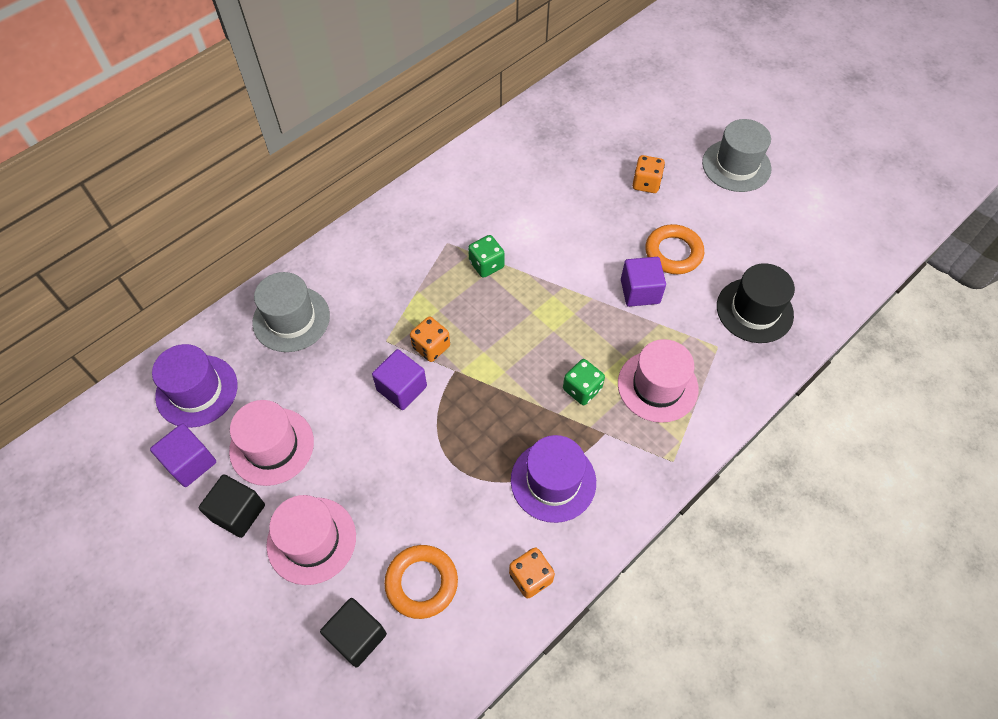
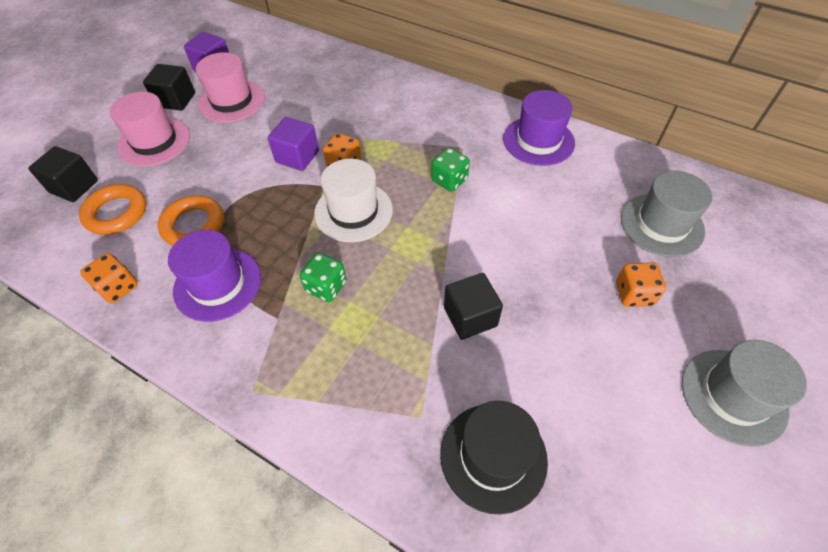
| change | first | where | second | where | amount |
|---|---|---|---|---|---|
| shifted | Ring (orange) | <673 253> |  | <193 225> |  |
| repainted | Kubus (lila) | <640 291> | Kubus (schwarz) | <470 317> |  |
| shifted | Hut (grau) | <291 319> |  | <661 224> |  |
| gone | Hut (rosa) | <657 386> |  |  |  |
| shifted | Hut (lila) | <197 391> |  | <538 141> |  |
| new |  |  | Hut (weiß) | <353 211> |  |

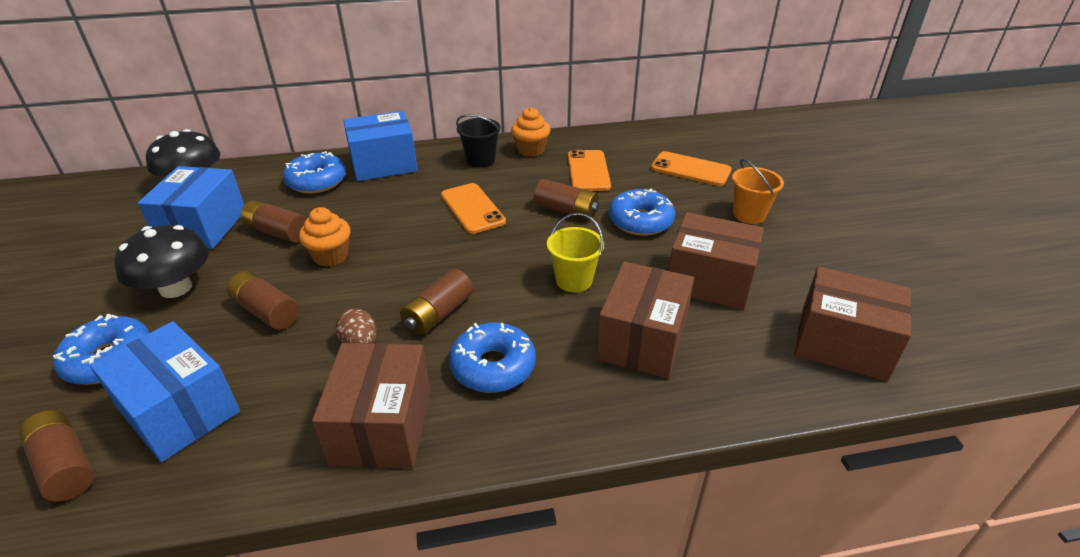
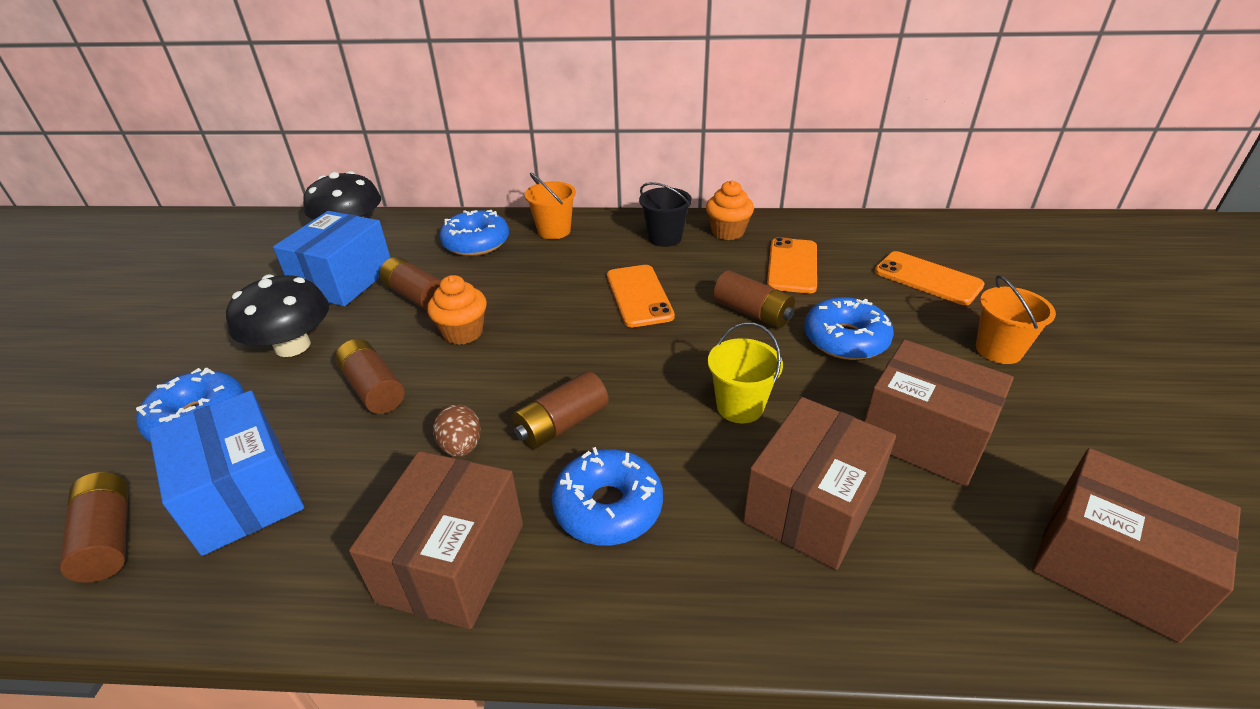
| change | first | where | second | where | amount |
|---|---|---|---|---|---|
| swapped | Schachtel (blau) | <384 164> | Eimer (orange) | <554 231> |  |

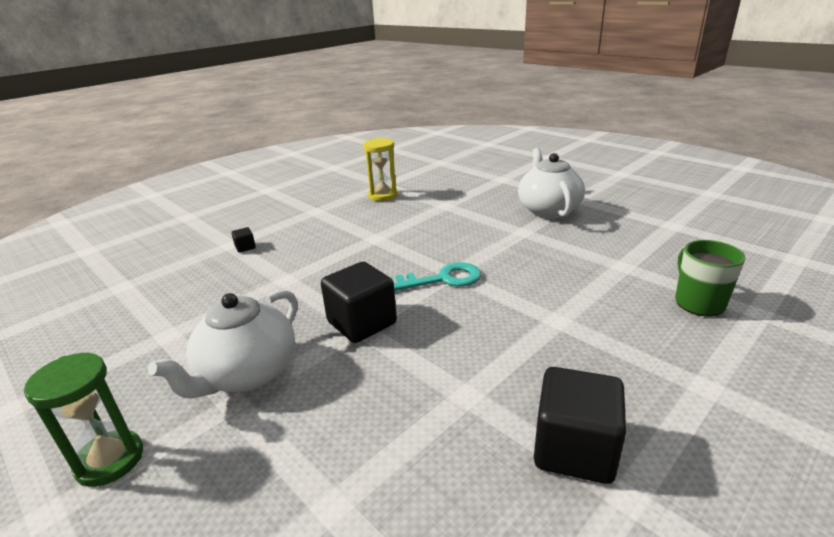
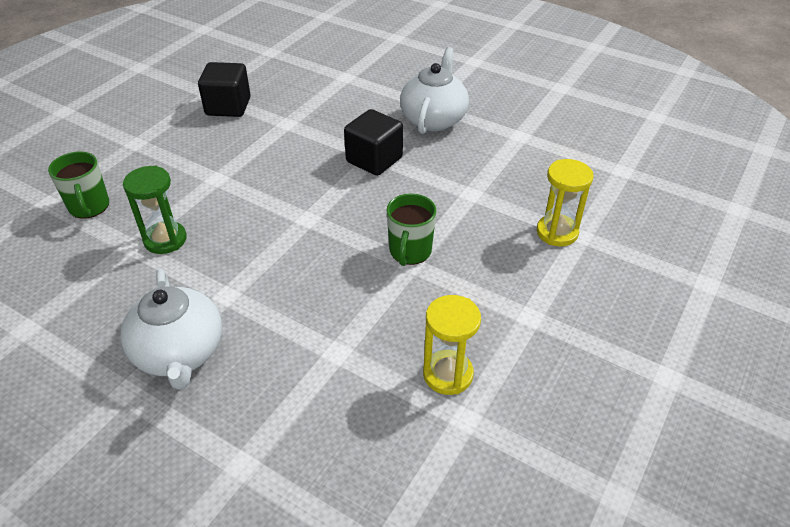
| change | first | where | second | where | amount |
|---|---|---|---|---|---|
| swapped | Kubus (schwarz) | <245 247> | Sanduhr (gelb) | <557 232> |  |
| gone | Schlüssel (türkis) | <441 279> |  |  |  |
| shifted | Sanduhr (grün) | <110 460> |  | <165 240> |  |
| new |  |  | Tasse (grün) | <410 252> |  |

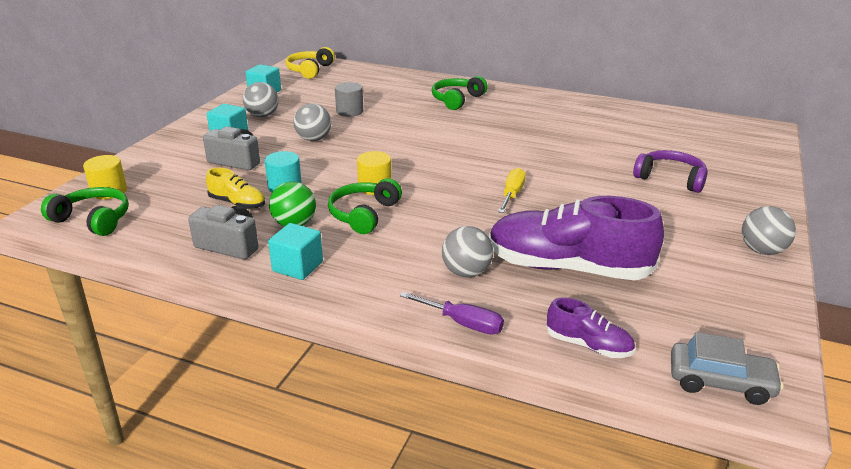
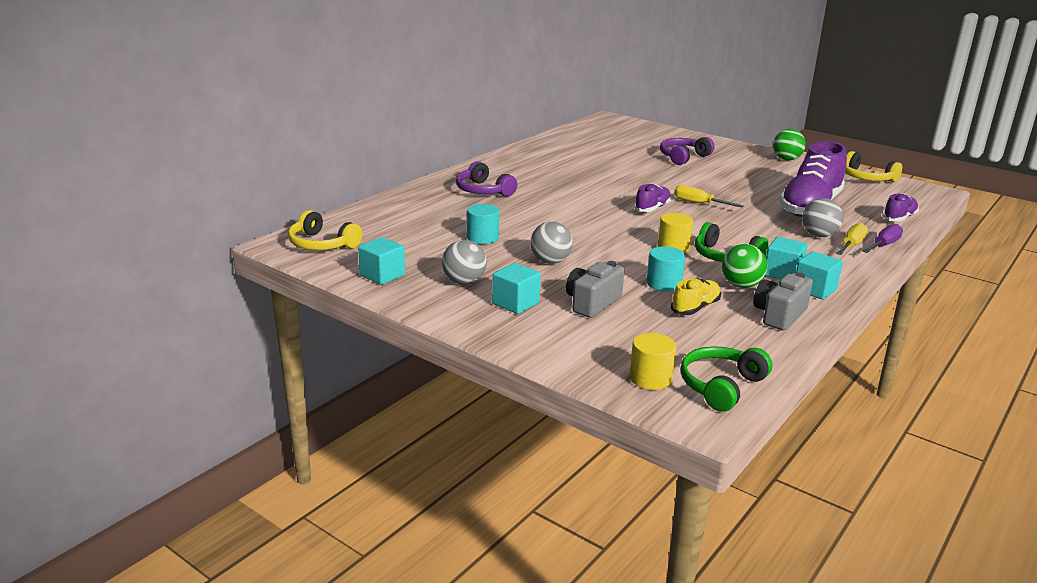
| change | first | where | second | where | amount |
|---|---|---|---|---|---|
| repainted | Kopfhörer (grün) | <456 100> | Kopfhörer (lila) | <483 191> |  |
| repainted | Vollzylinder (grau) | <349 111> | Vollzylinder (türkis) | <482 238> |  |
| repainted | Ball (grau) | <762 250> | Ball (grün) | <786 159> |  |
| gone | Auto (grau) | <720 382> |  |  |  |
| new |  |  | Kopfhörer (gelb) | <866 178> |  |
| new |  |  | Schuh (lila) | <652 208> |  |
| new |  |  | Schraubenzieher (gelb) | <851 245> |  |
| new |  |  | Kubus (türkis) | <782 273> |  |

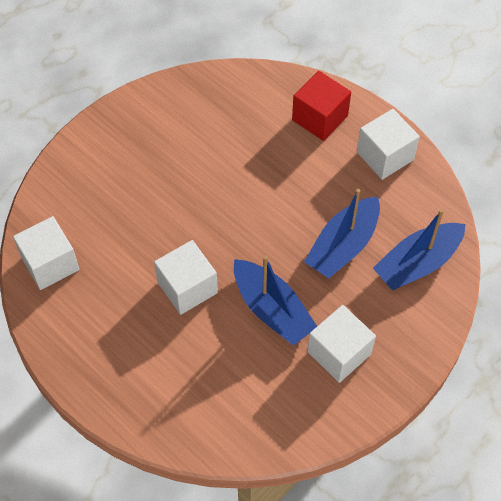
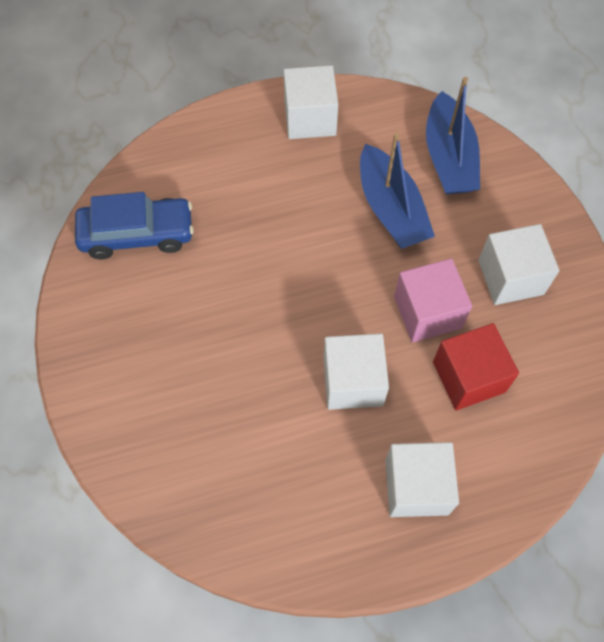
| change | first | where | second | where | amount |
|---|---|---|---|---|---|
| shifted | Kubus (rot) | <320 118> |  | <468 377> |  |
| shifted | Kubus (weiß) | <50 263> |  | <416 486> |  |
| swapped | Boot (blau) | <272 309> | Kubus (rosa) | <427 312> |  |
| new |  |  | Auto (blau) | <137 234> |  |

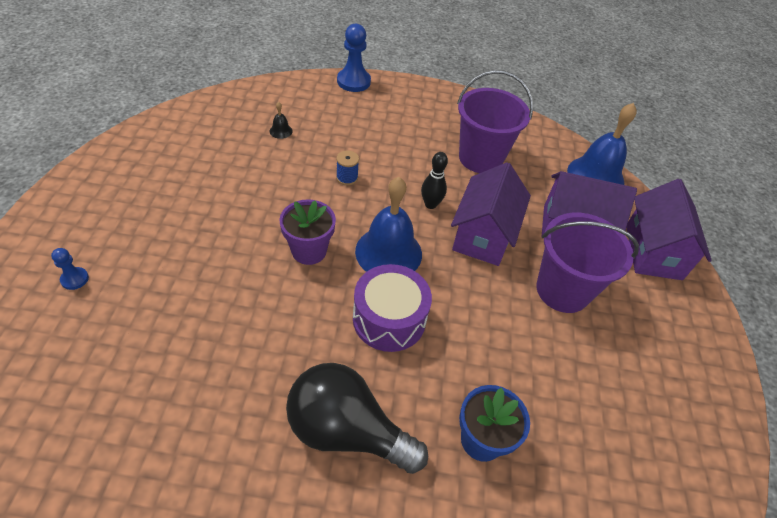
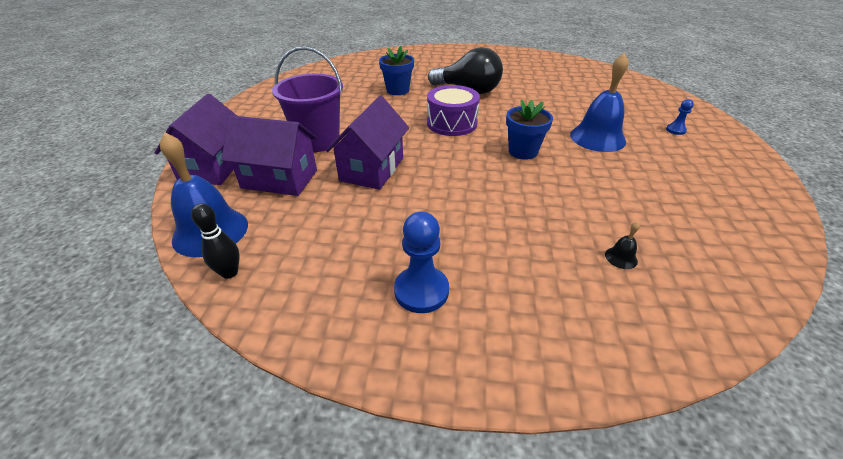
| change | first | where | second | where | amount |
|---|---|---|---|---|---|
| shifted | Bauer (blau) | <353 81> |  | <421 291> |  |
| gone | Eimer (lila) | <480 158> |  |  |  |
| gone | Garnrolle (blau) | <347 178> |  |  |  |
| shifted | Bowlingkegel (schwarz) | <430 204> |  | <229 272> |  |
| shifted | Glocke (blau) | <388 252> |  | <597 138> |  |
| repainted | Blumentopf (lila) | <309 251> | Blumentopf (blau) | <523 151> |  |

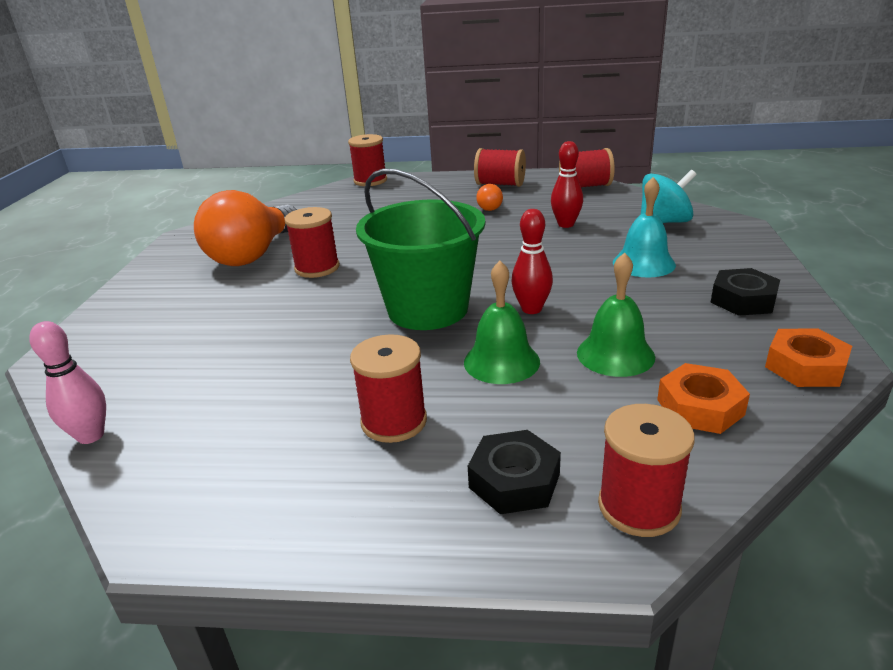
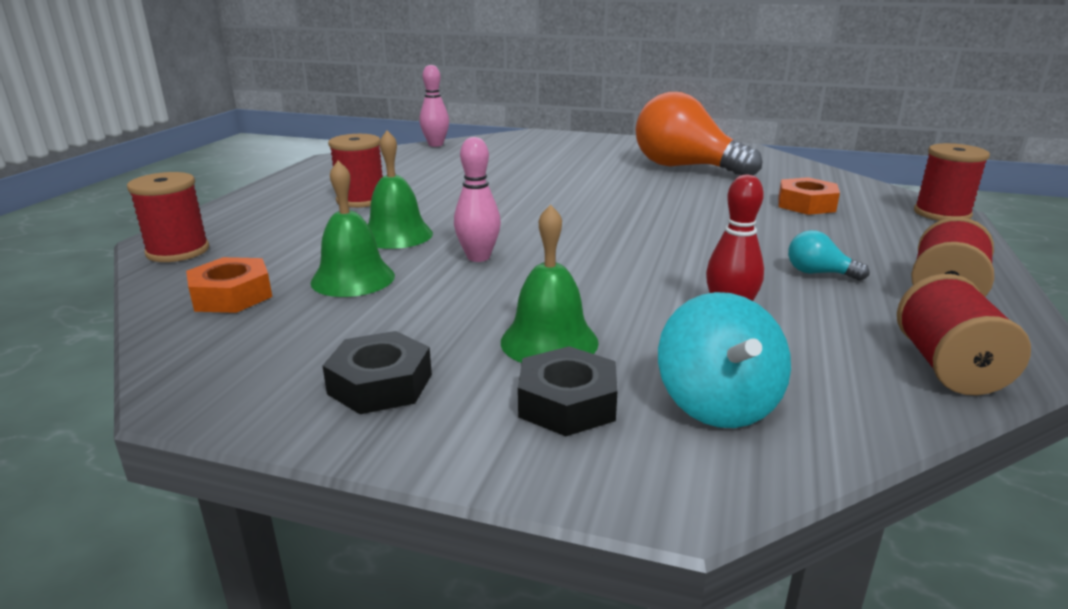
| change | first | where | second | where | amount |
|---|---|---|---|---|---|
| gone | Eimer (grün) | <428 309> |  |  |  |
| repainted | Glocke (türkis) | <643 263> | Glocke (grün) | <549 341> |  |
| repainted | Glühbirne (orange) | <491 207> | Glühbirne (türkis) | <818 273> |  |
| gone | Garnrolle (rot) | <317 268> |  |  |  |
| repainted | Bowlingkegel (rot) | <531 309> | Bowlingkegel (rosa) | <478 257> |  |
| shifted | Sechskantmutter (orange) | <805 366> |  | <806 204> |  |
| shifted | Sechskantmutter (schwarz) | <514 481> |  | <567 403> |  |

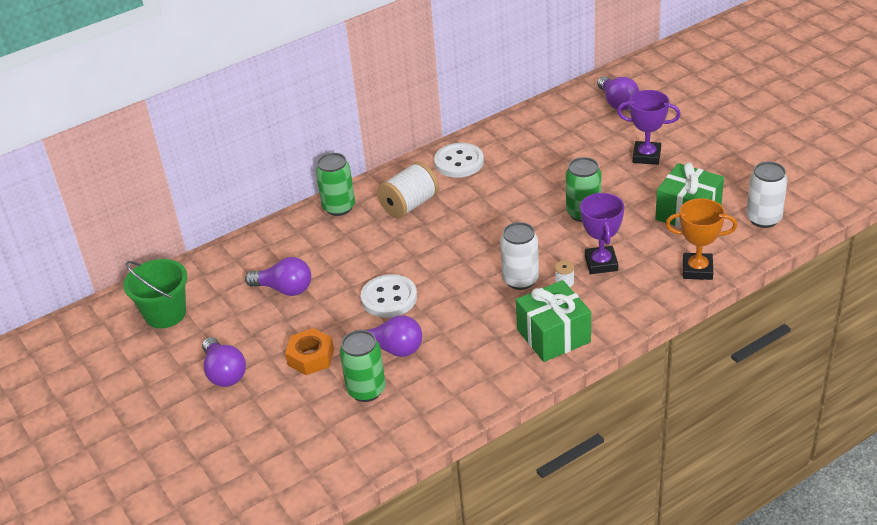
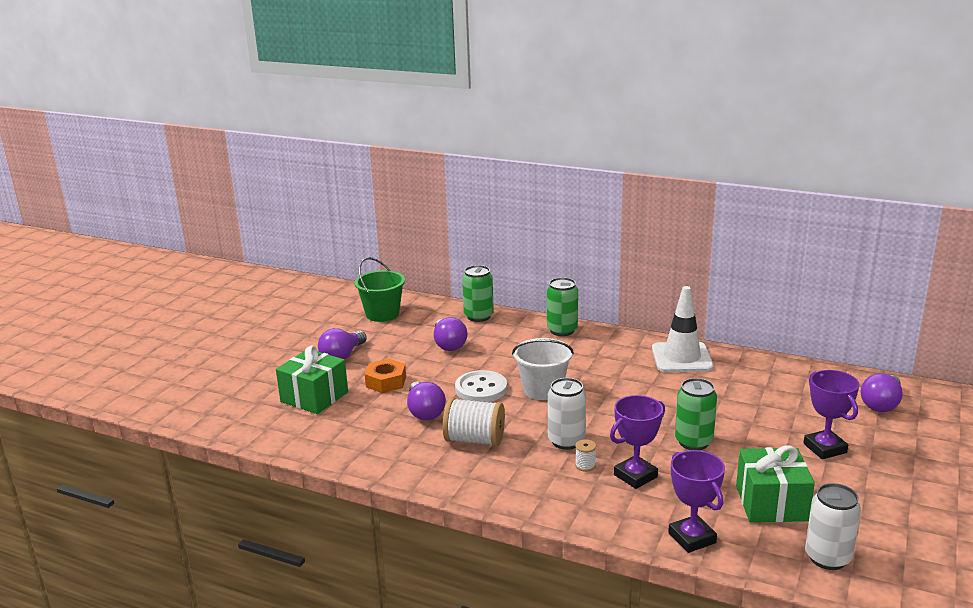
| change | first | where | second | where | amount |
|---|---|---|---|---|---|
| swapped | Knopf (weiß) | <459 162> | Leitkegel (weiß) | <681 358> |  |
| shifted | Garnrolle (weiß) | <409 205> |  | <474 440> |  |
| repainted | Pokal (orange) | <697 269> | Pokal (lila) | <692 538> |  |
| shifted | Geschenk (grün) | <553 336> |  | <314 397> |  |
| shifted | Dose (grün) | <366 390> |  | <478 316> |  |
| new |  |  | Eimer (weiß) | <543 390> |  |

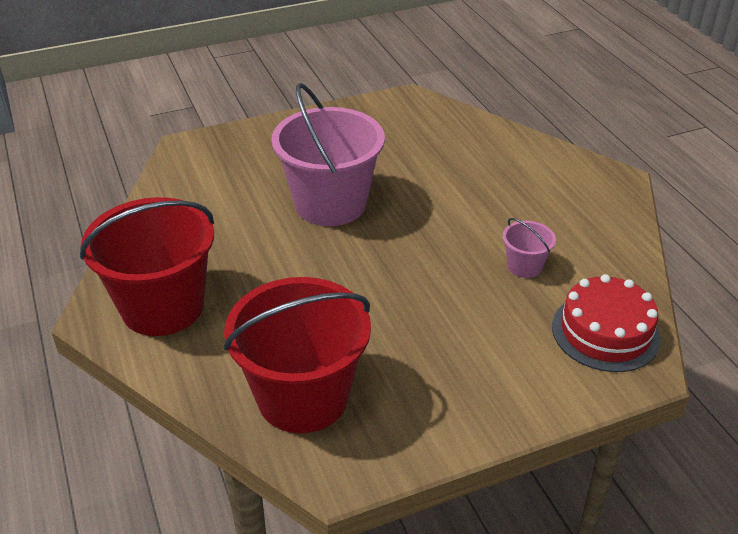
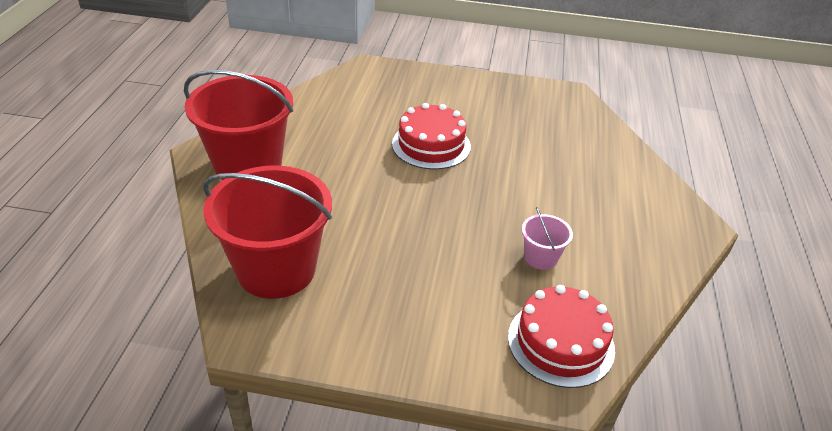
| change | first | where | second | where | amount |
|---|---|---|---|---|---|
| swapped | Eimer (rosa) | <330 204> | Kuchen (rot) | <431 145> |  |

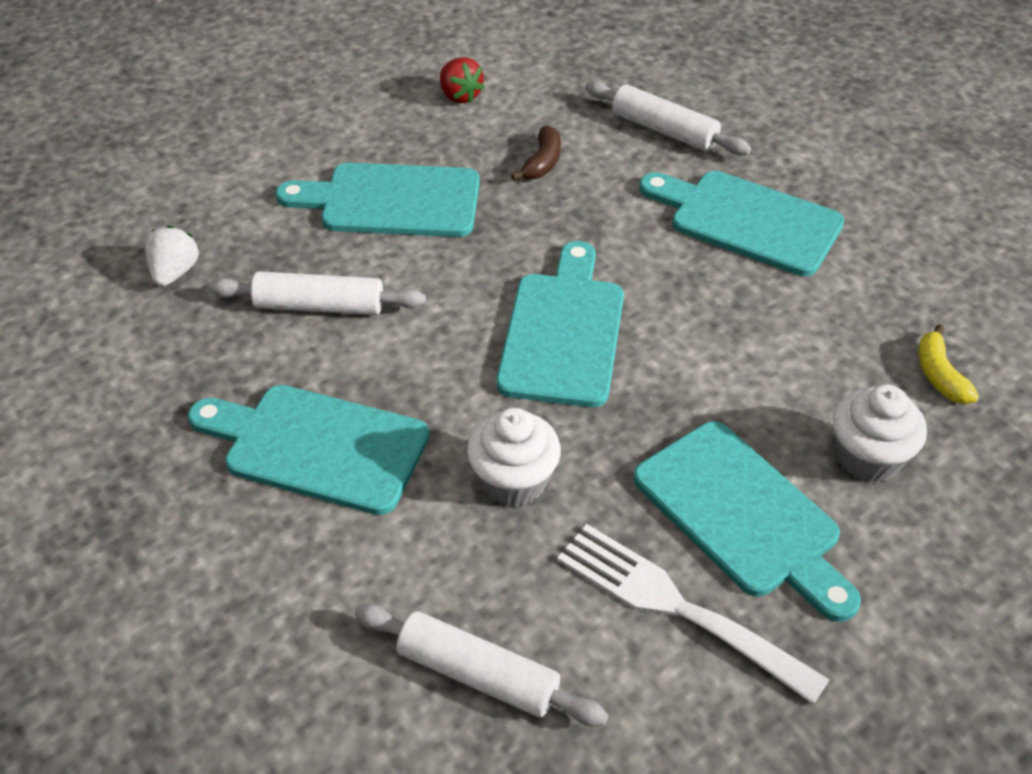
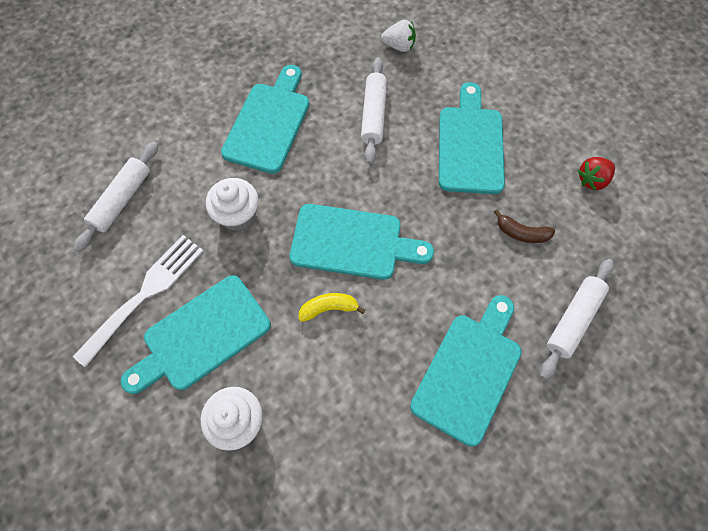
| change | first | where | second | where | amount |
|---|---|---|---|---|---|
| shifted | Banane (gelb) | <939 375> |  | <329 308> |  |

